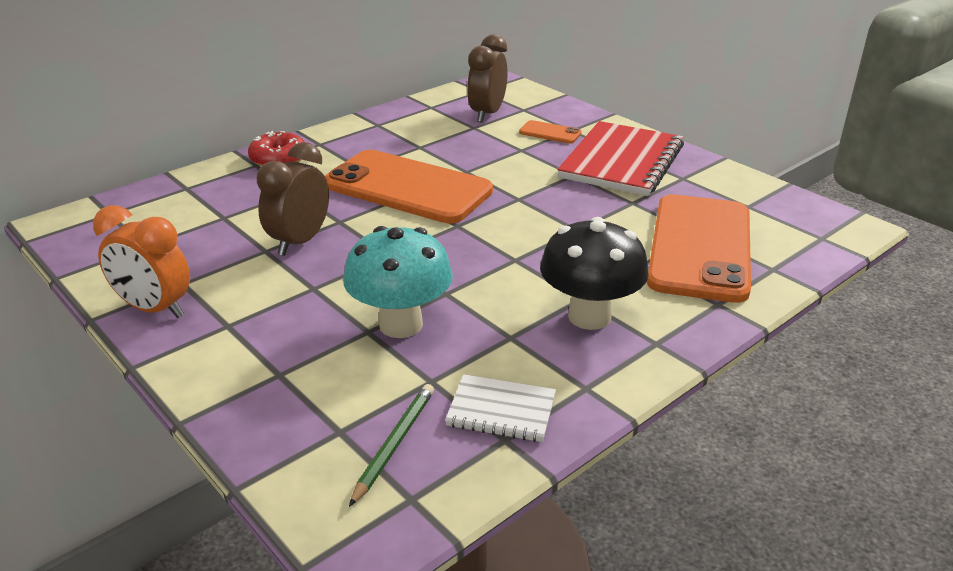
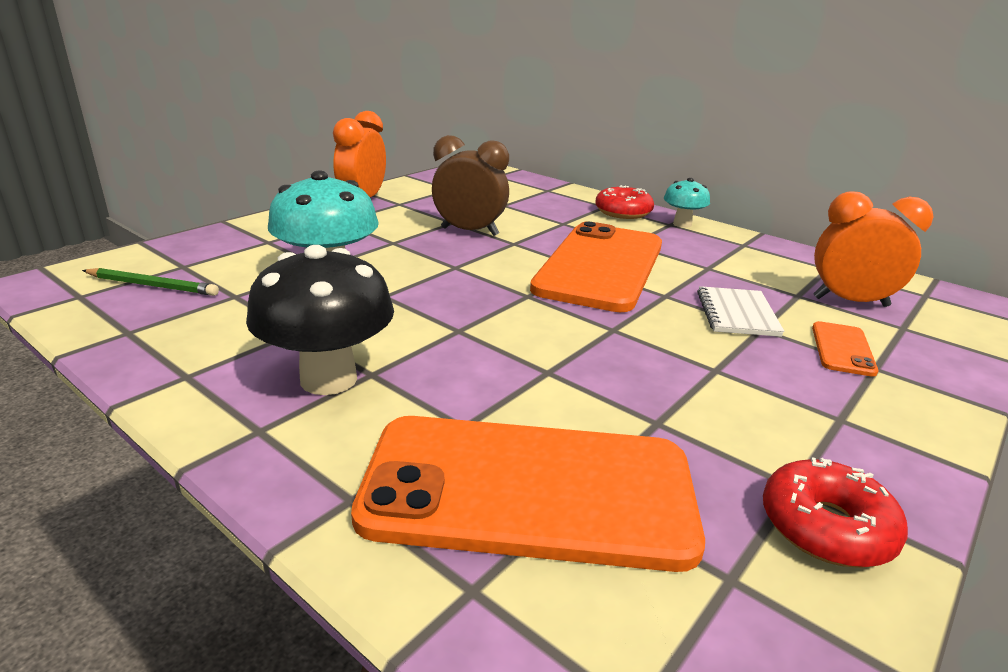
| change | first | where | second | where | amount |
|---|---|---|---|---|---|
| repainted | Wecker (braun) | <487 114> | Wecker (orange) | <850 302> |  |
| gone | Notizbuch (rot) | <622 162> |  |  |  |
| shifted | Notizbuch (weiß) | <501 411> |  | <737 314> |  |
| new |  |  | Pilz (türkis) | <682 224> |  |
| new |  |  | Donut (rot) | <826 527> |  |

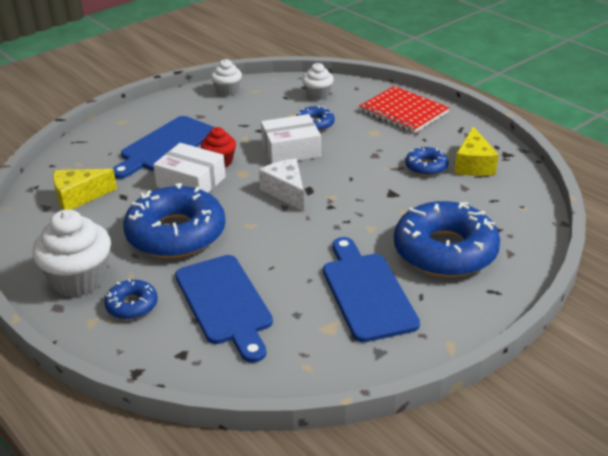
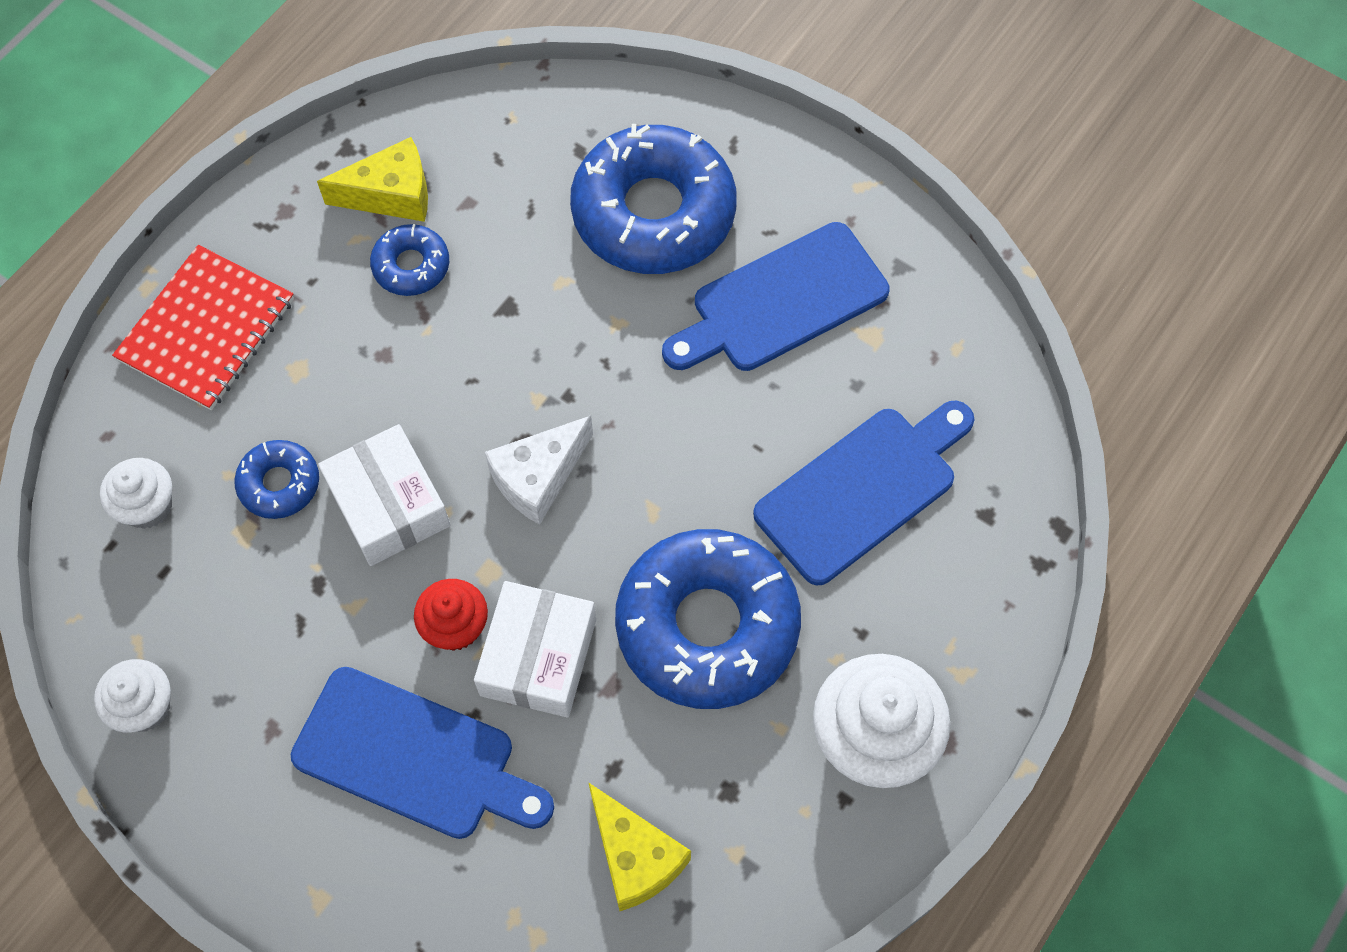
| change | first | where | second | where | amount |
|---|---|---|---|---|---|
| gone | Donut (blau) | <132 305> |  |  |  |

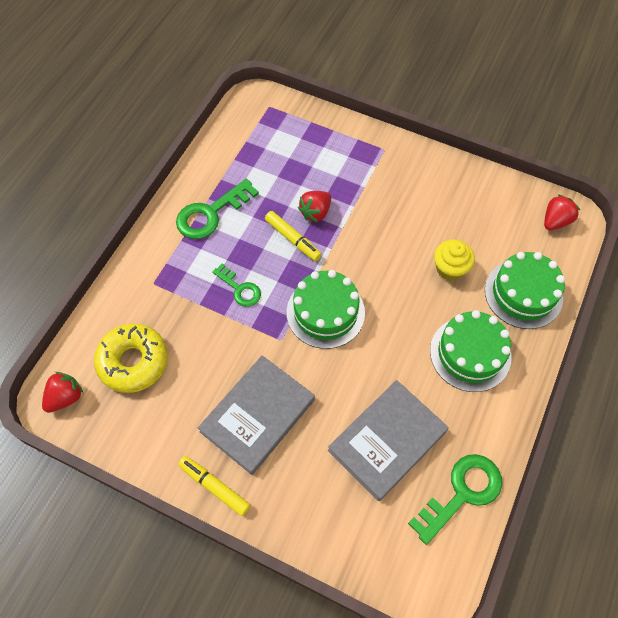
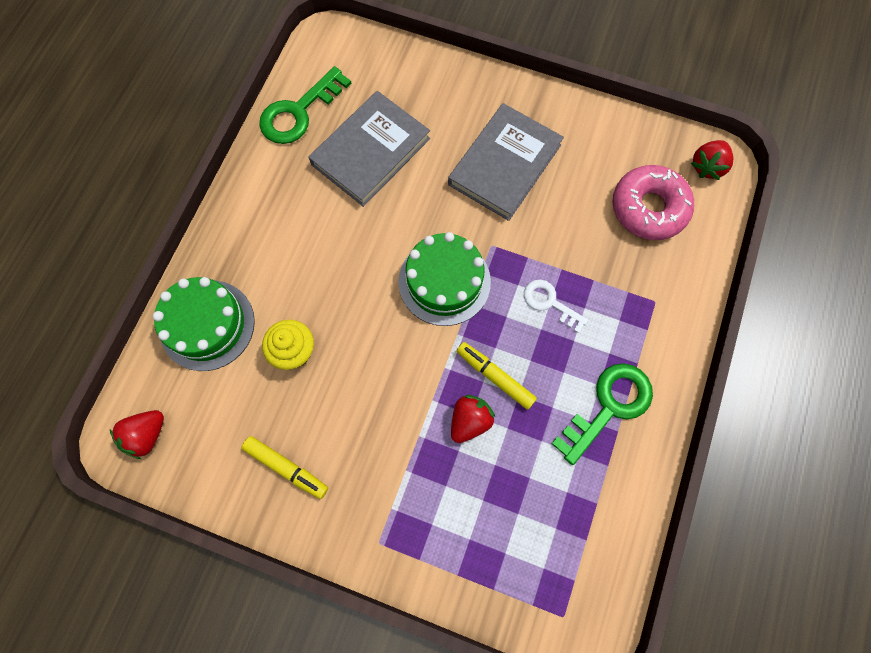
| change | first | where | second | where | amount |
|---|---|---|---|---|---|
| repainted | Schlüssel (grün) | <240 288> | Schlüssel (weiß) | <550 303> |  |
| gone | Kuchen (grün) | <470 353> |  |  |  |
| repainted | Donut (gelb) | <133 362> | Donut (rosa) | <648 208> |  |
| shifted | Filzstift (gelb) | <214 486> |  | <286 468> |  |

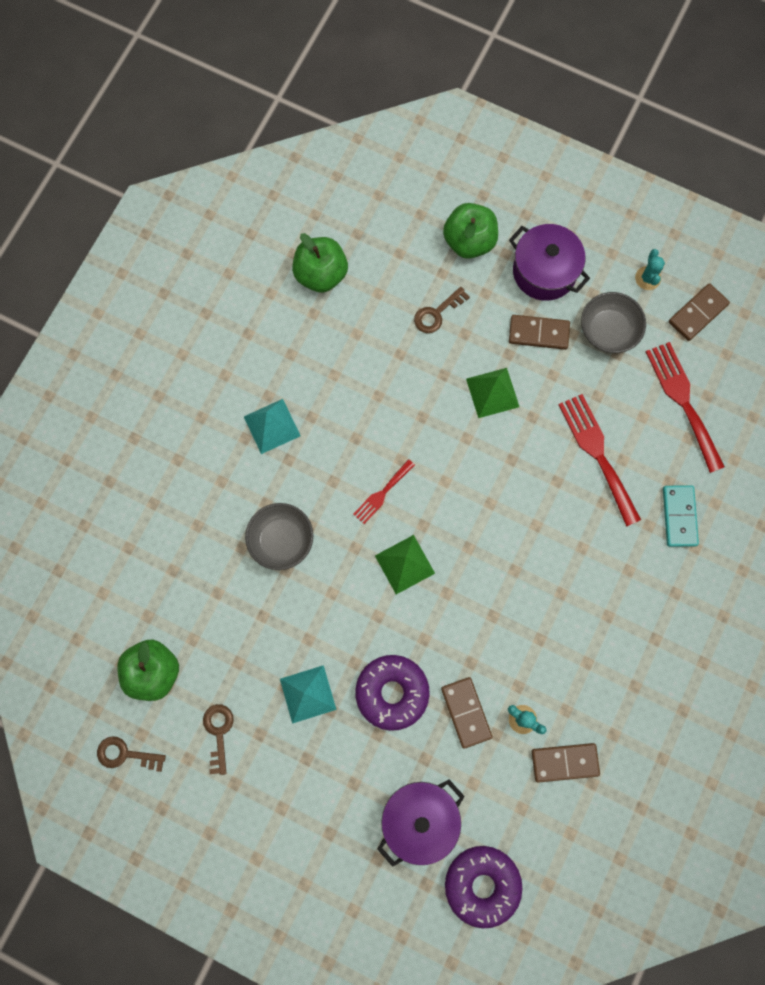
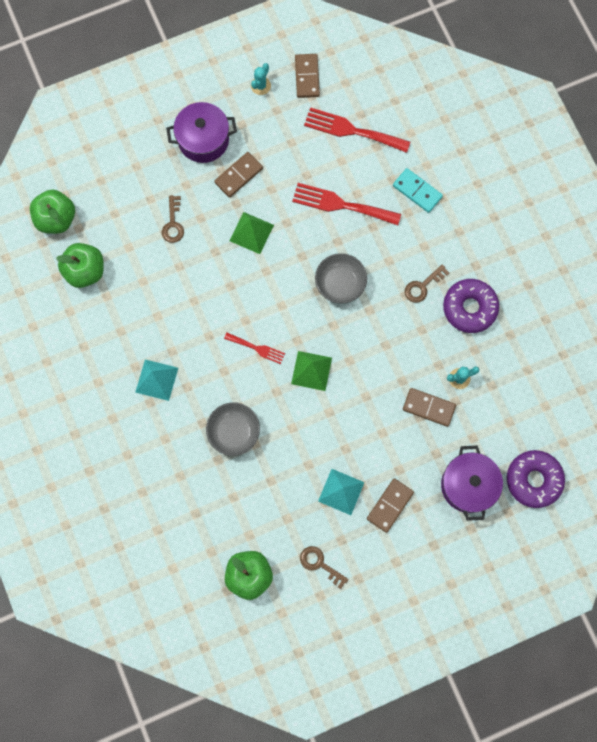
| change | first | where | second | where | amount |
|---|---|---|---|---|---|
| shifted | Apfel (grün) | <469 241> |  | <56 219> |  |
| rotated | Kaktus (türkis) | <647 278> |  | <260 86> | 75 degrees clockwise |
| shifted | Schüssel (grau) | <608 331> |  | <340 284> |  |
| rotated | Gabel (rot) | <382 493> |  | <257 348> | 60 degrees counterclockwise |
| shifted | Donut (lila) | <392 692> |  | <469 308> |  |
| shifted | Schlüssel (braun) | <125 754> |  | <422 286> |  |
| shifted | Dominostein (braun) | <564 762> |  | <389 505> |  |

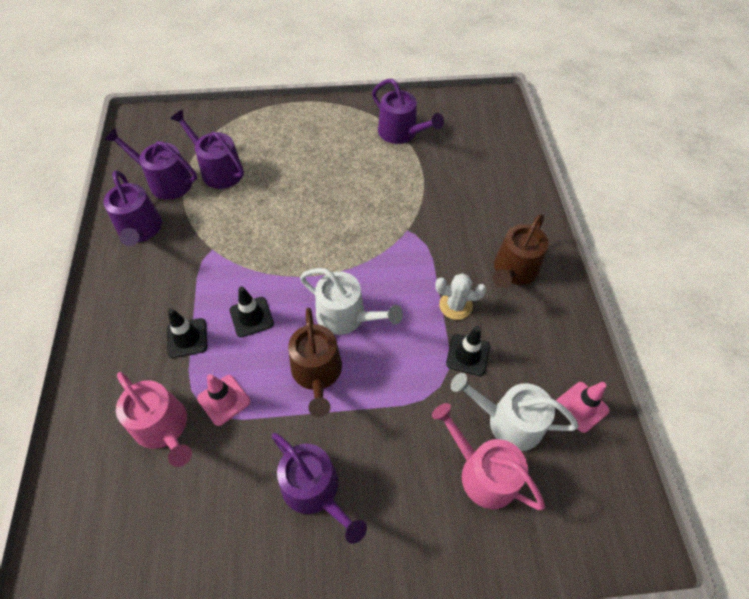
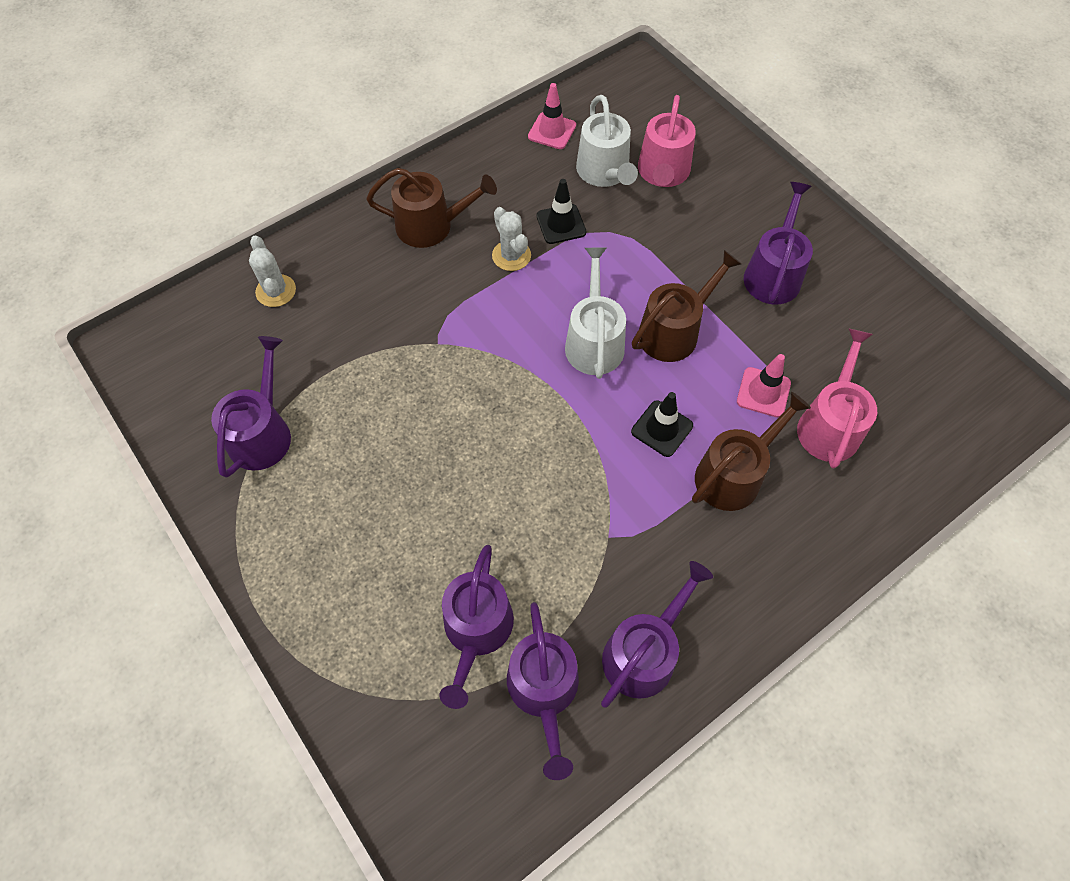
| change | first | where | second | where | amount |
|---|---|---|---|---|---|
| swapped | Leitkegel (schwarz) | <187 338> | Gießkanne (braun) | <733 474> |  |
| new |  |  | Kaktus (weiß) | <276 291> |  |

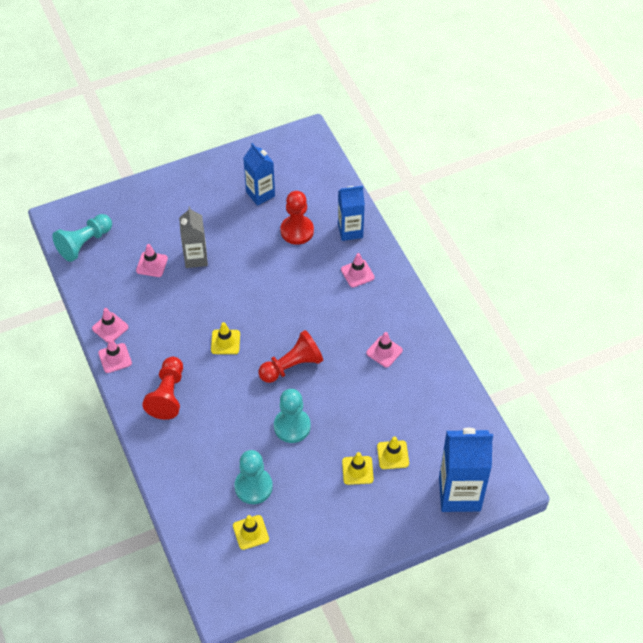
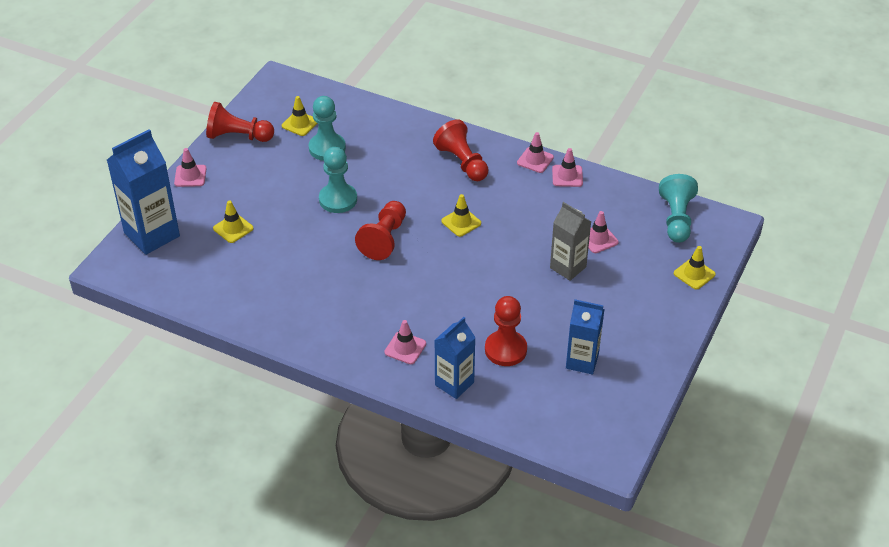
| change | first | where | second | where | amount |
|---|---|---|---|---|---|
| shifted | Leitkegel (rosa) | <384 351> |  | <190 176> |  |
| shifted | Leitkegel (gelb) | <357 470> |  | <694 274> |  |
| new |  |  | Bauer (rot) | <238 136> |  |

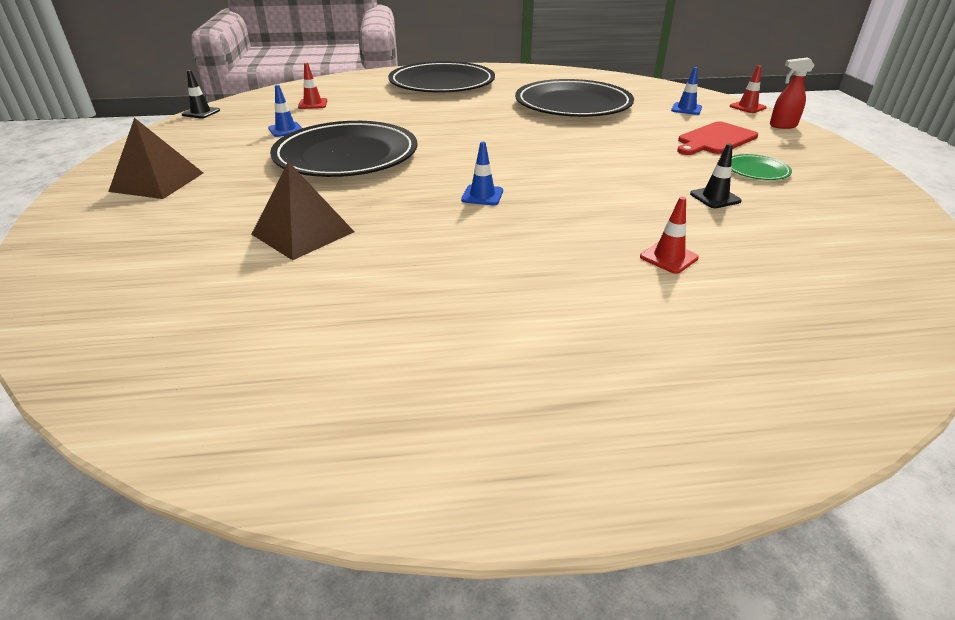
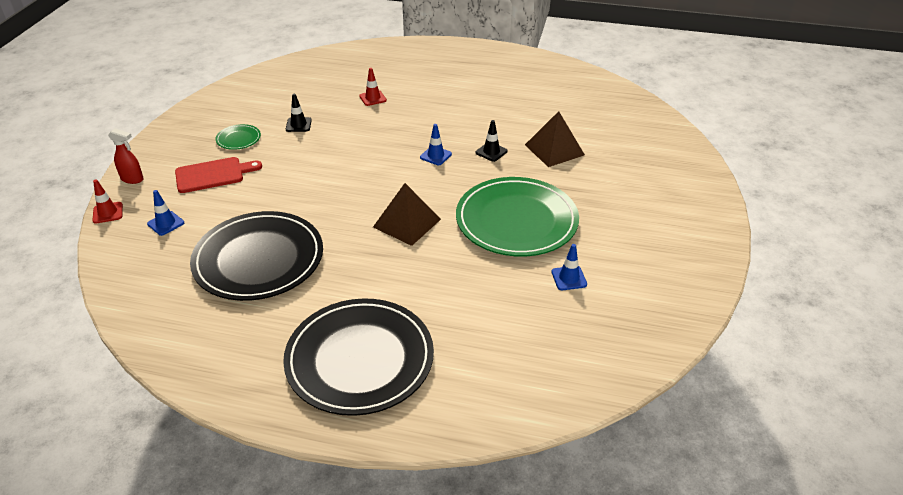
| change | first | where | second | where | amount |
|---|---|---|---|---|---|
| gone | Leitkegel (rot) | <313 104> |  |  |  |
| shifted | Leitkegel (schwarz) | <201 113> |  | <491 152> |  |
| shifted | Pyramide (braun) | <157 182> |  | <406 223> |  |
| repainted | Teller (schwarz) | <346 155> | Teller (grün) | <516 221> |  |

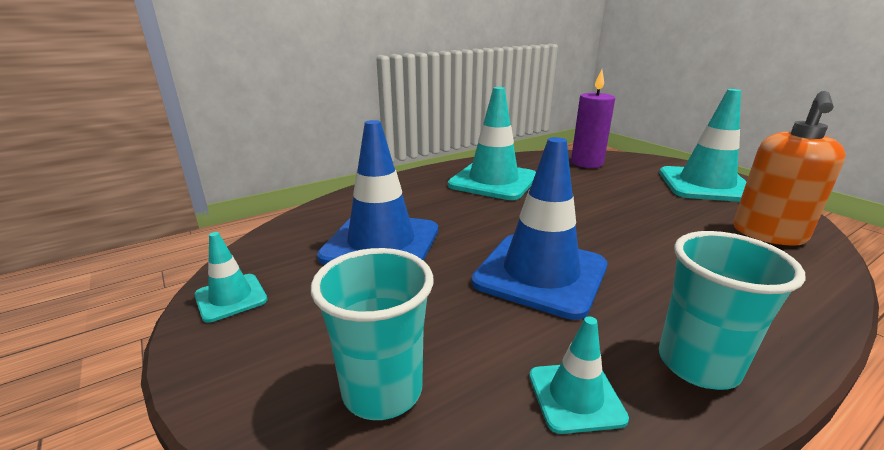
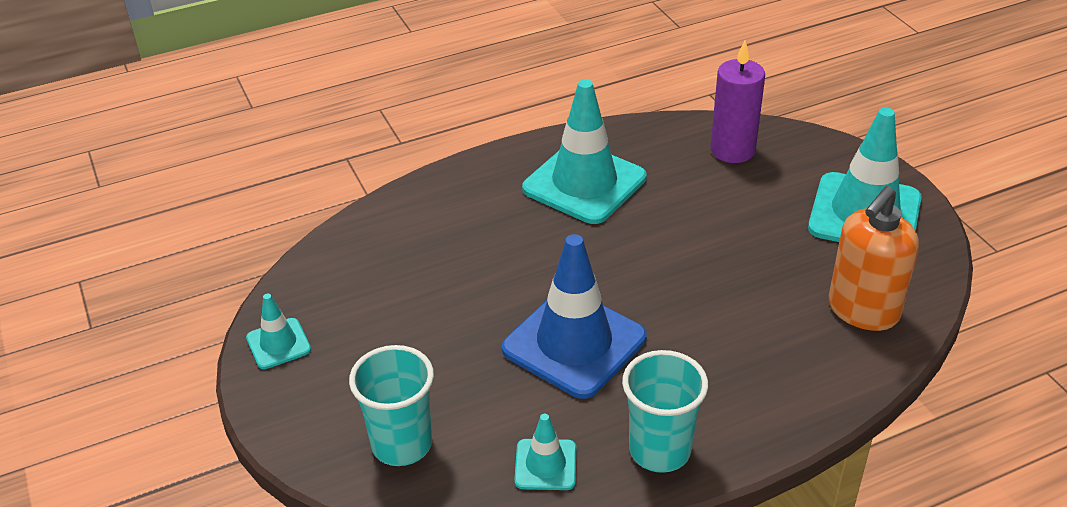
| change | first | where | second | where | amount |
|---|---|---|---|---|---|
| gone | Leitkegel (blau) | <381 243> |  |  |  |

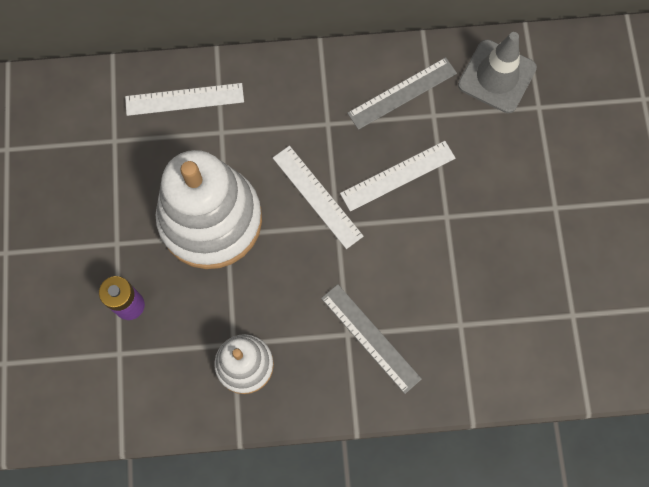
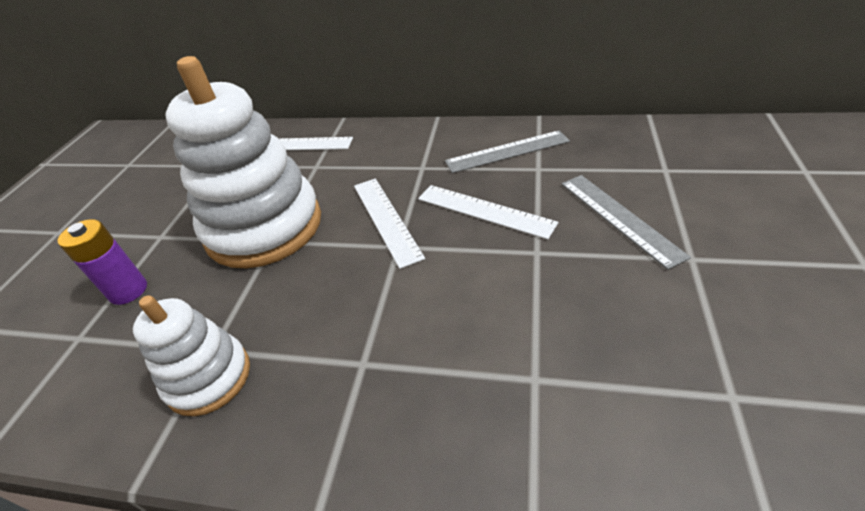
| change | first | where | second | where | amount |
|---|---|---|---|---|---|
| gone | Leitkegel (grau) | <497 76> |  |  |  |
| rotated | Lineal (weiß) | <398 176> |  | <484 211> | 45 degrees clockwise |
| shifted | Lineal (grau) | <370 338> |  | <619 218> |  |

